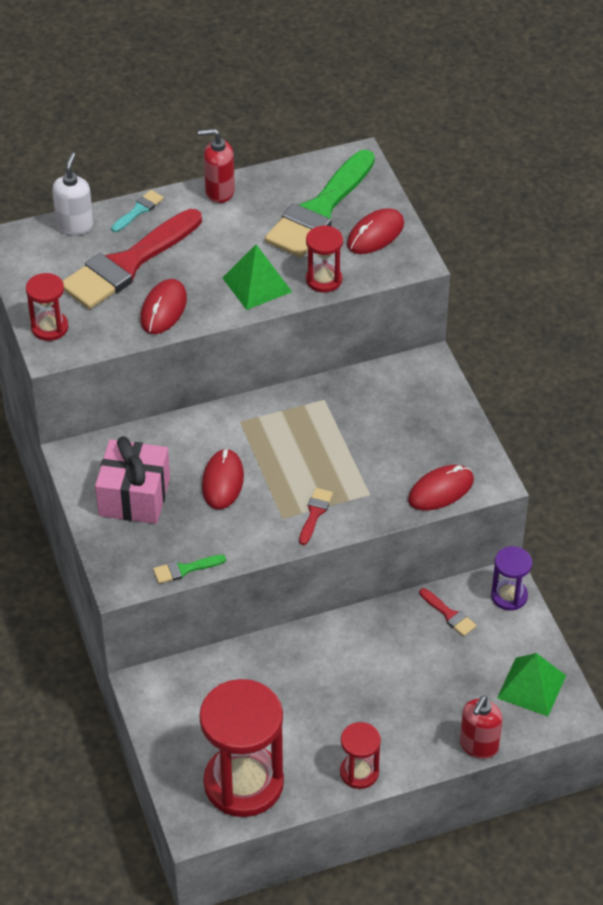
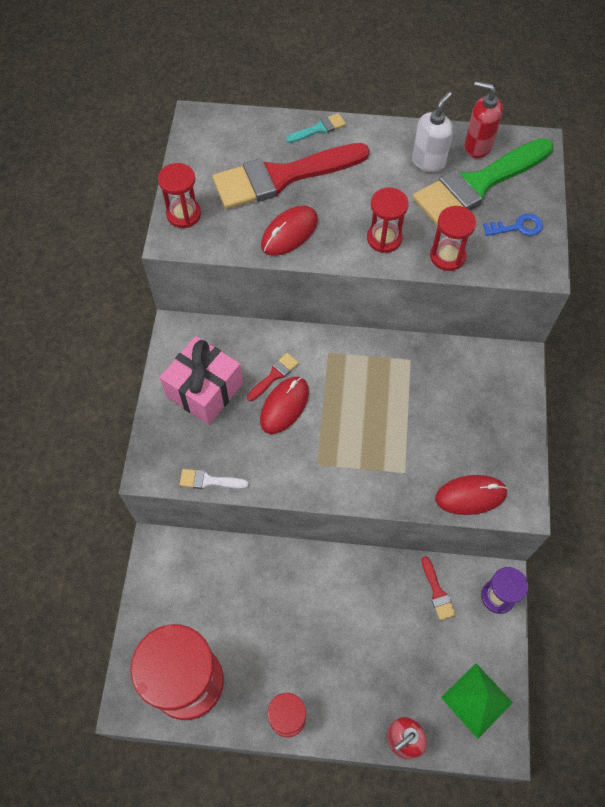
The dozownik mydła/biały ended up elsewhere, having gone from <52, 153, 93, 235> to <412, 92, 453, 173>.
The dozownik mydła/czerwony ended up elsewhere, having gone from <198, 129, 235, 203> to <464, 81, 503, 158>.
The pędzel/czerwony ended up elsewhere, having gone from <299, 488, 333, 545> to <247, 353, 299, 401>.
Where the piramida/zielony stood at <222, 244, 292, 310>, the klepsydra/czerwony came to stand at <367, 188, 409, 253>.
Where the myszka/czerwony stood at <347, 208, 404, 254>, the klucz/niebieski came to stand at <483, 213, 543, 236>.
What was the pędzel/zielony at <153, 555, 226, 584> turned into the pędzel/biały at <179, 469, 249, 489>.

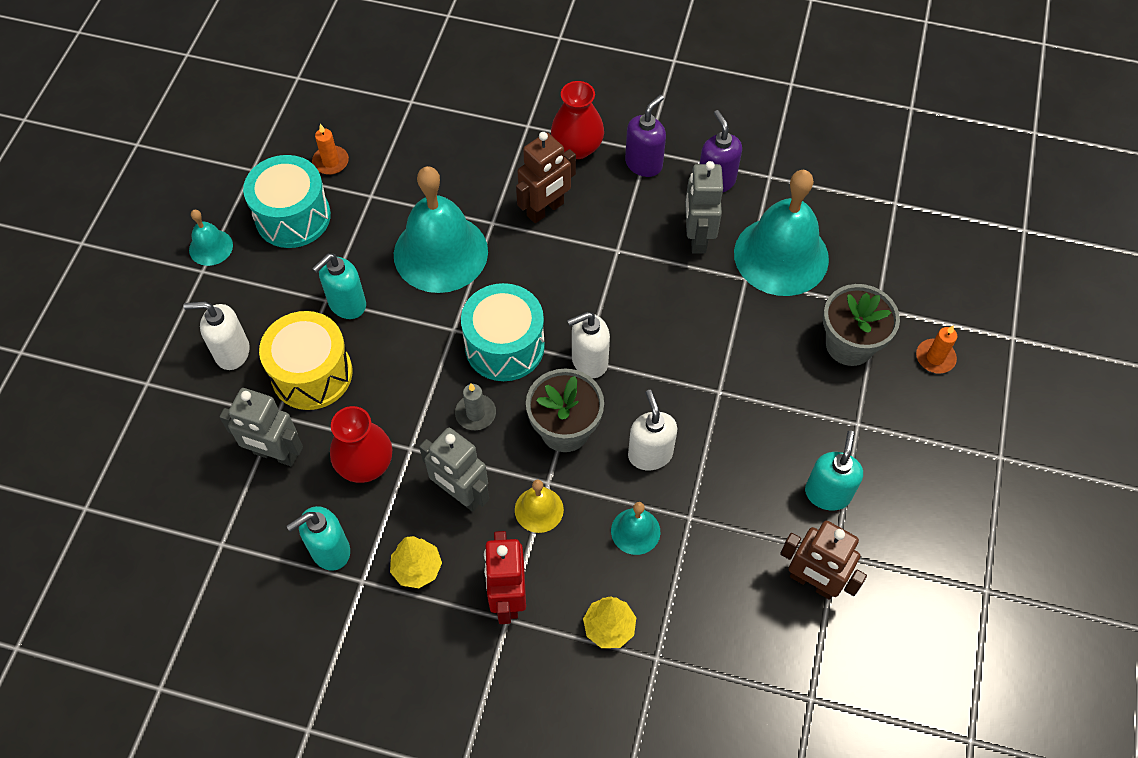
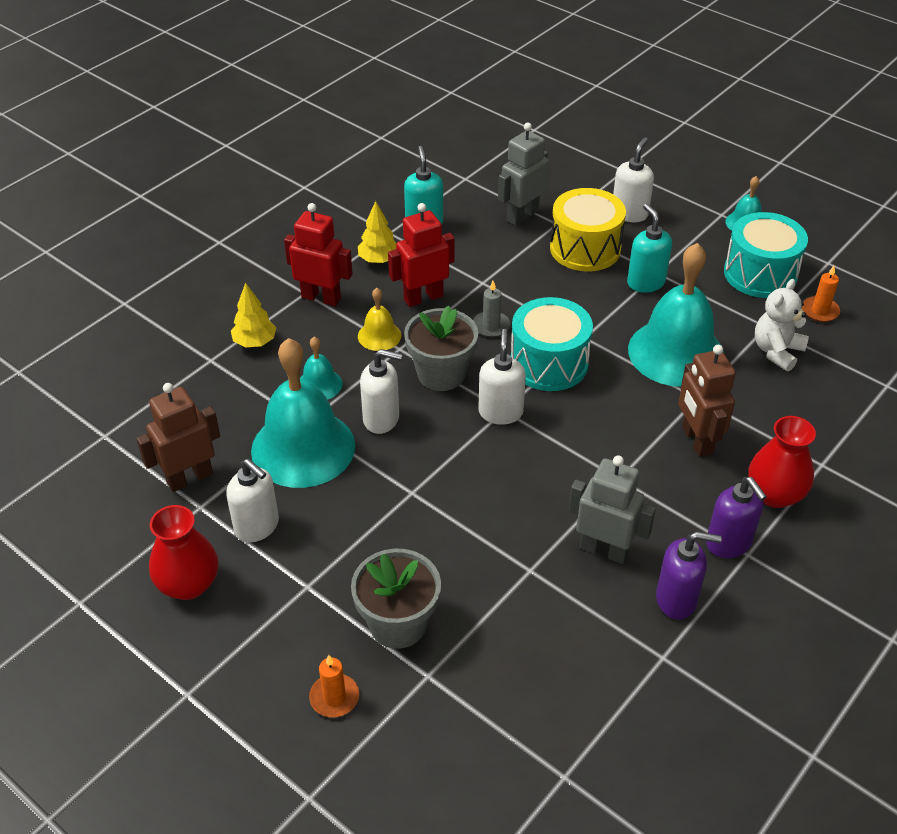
The second view gained the miś/biały at <755, 279, 809, 372>.
The wazon/czerwony ended up elsewhere, having gone from <330, 406, 393, 483> to <149, 505, 218, 600>.
The dzwonek/turkusowy ended up elsewhere, having gone from <734, 170, 829, 296> to <251, 338, 355, 488>.
What was the robot/szary at <419, 428, 489, 512> turned into the robot/czerwony at <388, 203, 454, 307>.
What was the dozownik mydła/turkusowy at <805, 430, 863, 510> turned into the dozownik mydła/biały at <226, 459, 279, 542>.

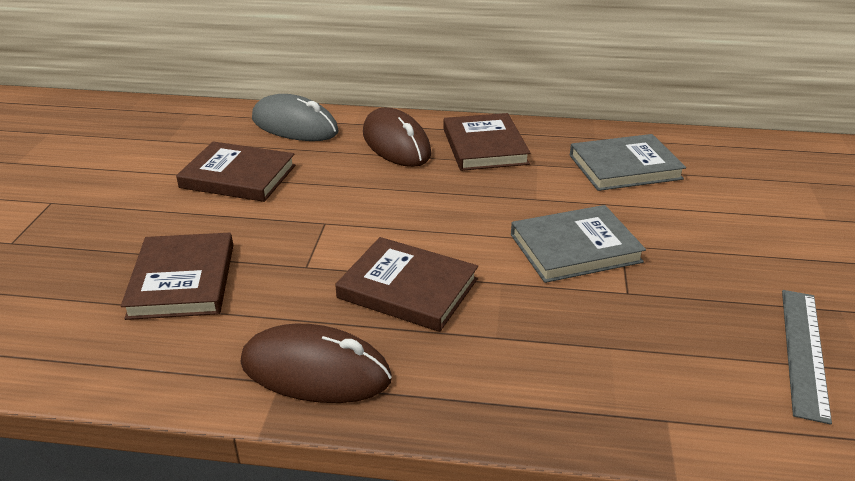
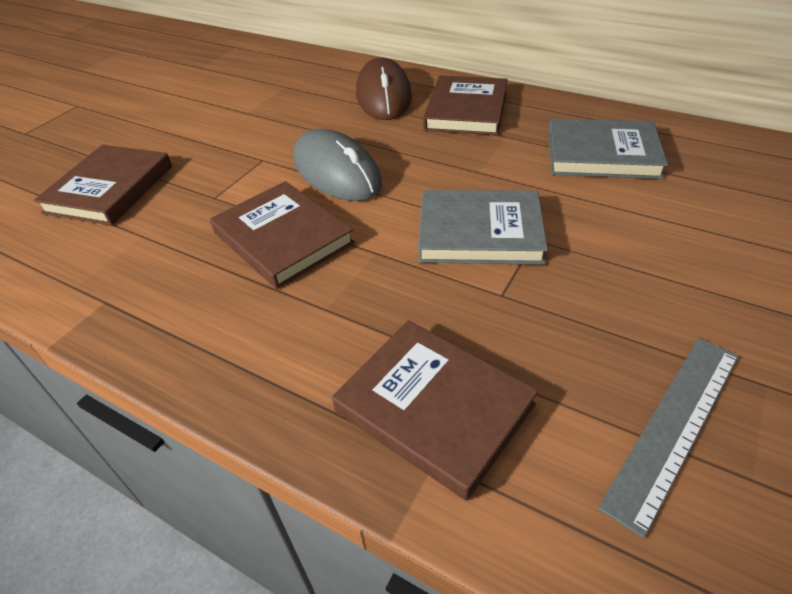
The second view lost the myszka/brązowy at <240, 324, 392, 403>.
The książka/brązowy ended up elsewhere, having gone from <176, 141, 296, 202> to <332, 320, 539, 501>.
The myszka/szary ended up elsewhere, having gone from <252, 94, 339, 141> to <293, 129, 382, 201>.

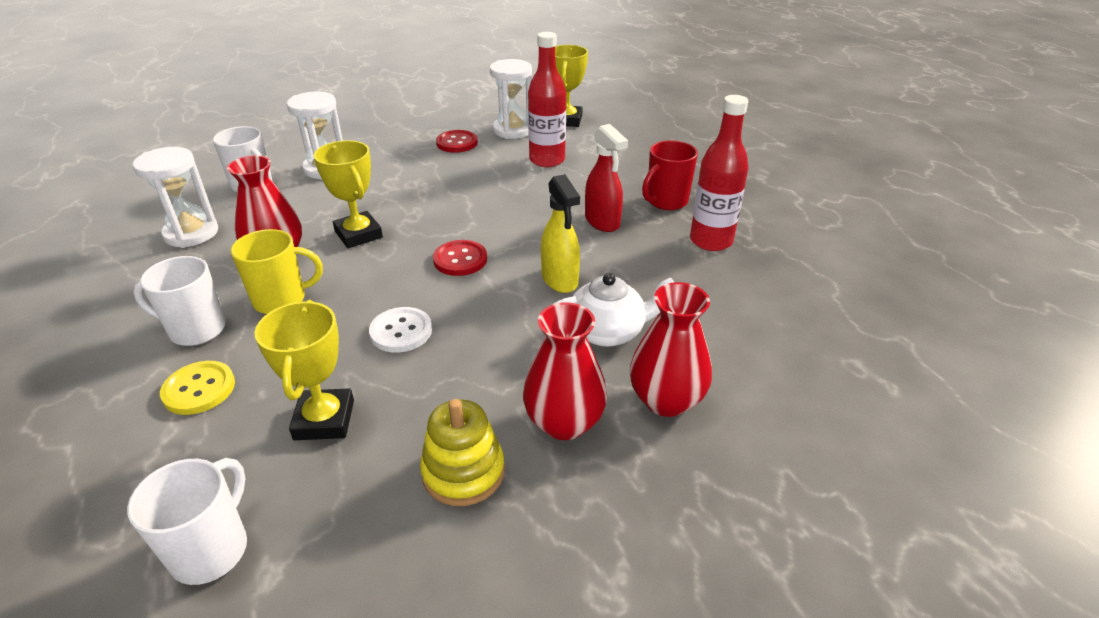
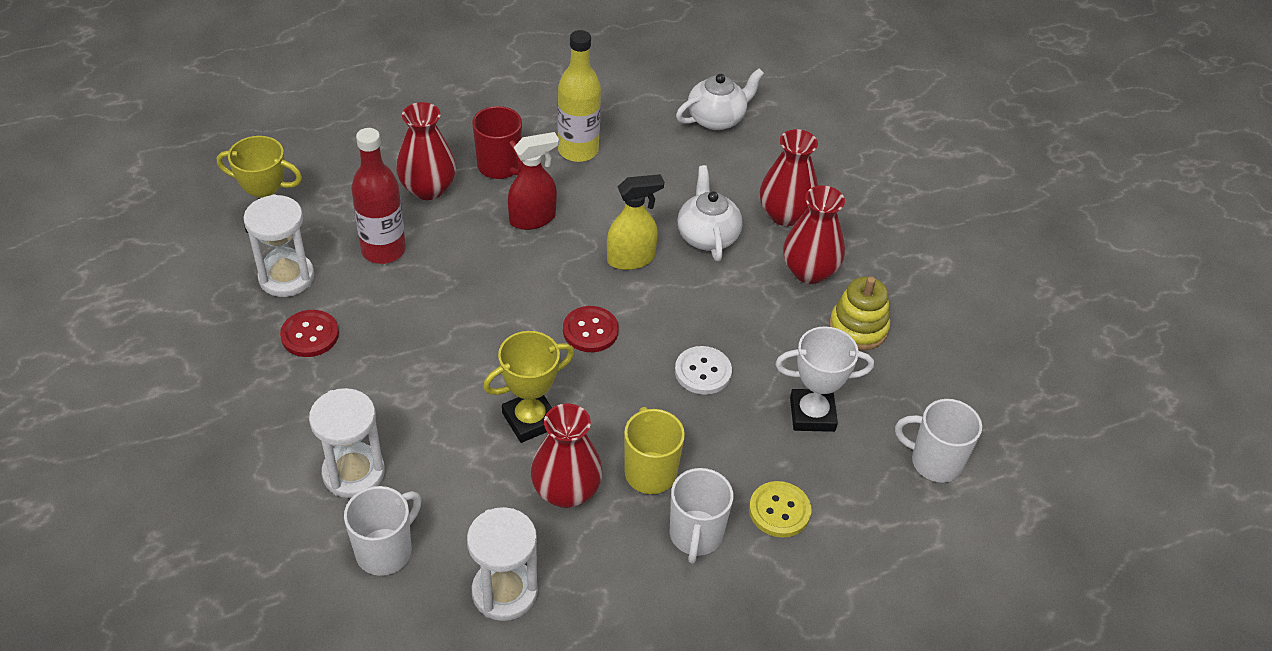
The second view gained the wazon/czerwony at <396, 102, 456, 200>.
The second view gained the imbryk/biały at <676, 68, 764, 130>.
What was the puchar/żółty at <254, 300, 354, 440> turned into the puchar/biały at <775, 326, 874, 432>.
What was the butelka/czerwony at <690, 95, 748, 251> turned into the butelka/żółty at <557, 30, 601, 162>.

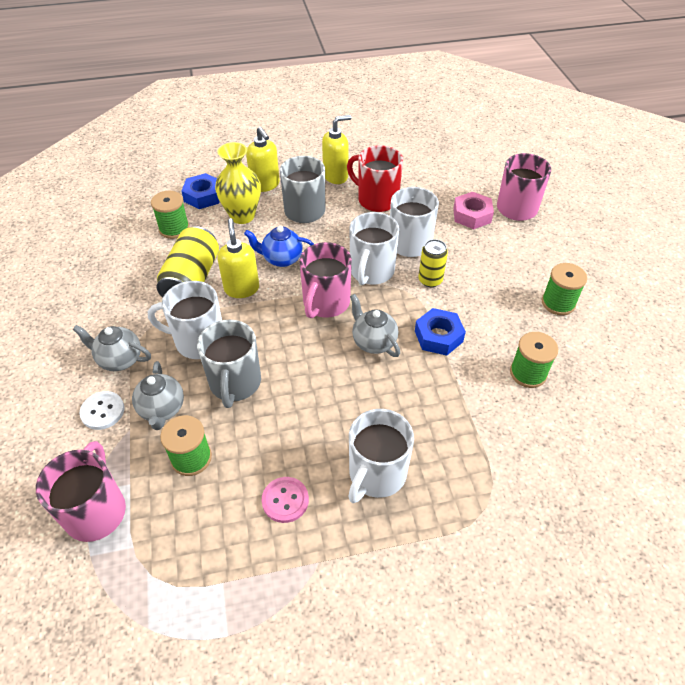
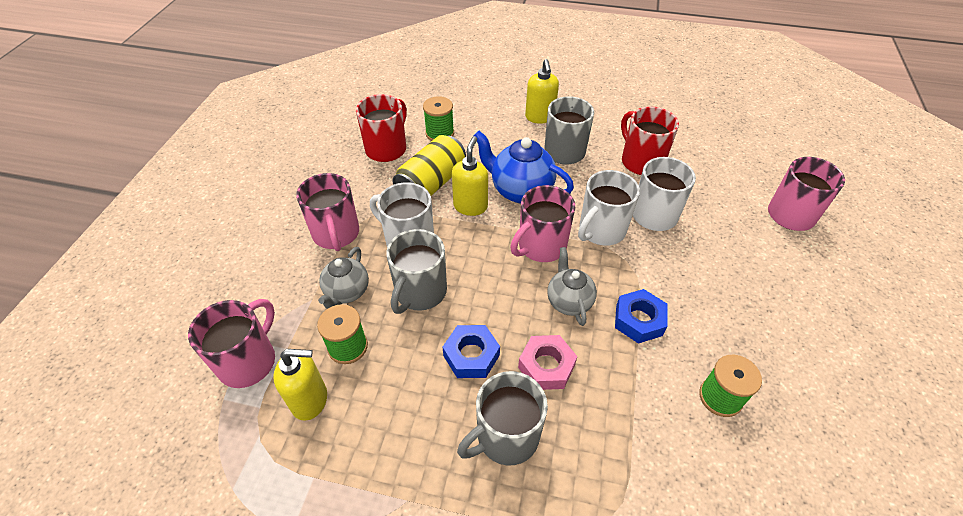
The second view lost the guzik/biały at <79, 391, 125, 430>.
The second view lost the wazon/żółty at <215, 142, 261, 224>.
The second view lost the guzik/różowy at <262, 477, 309, 523>.
The second view lost the puszka/żółty at <418, 239, 448, 287>.
The second view lost the szpulka/zielony at <542, 263, 587, 315>.
The second view gained the kubek/czerwony at <356, 94, 407, 162>.
The nakrętka/niebieski ended up elsewhere, having gone from <181, 173, 220, 209> to <443, 325, 500, 378>.
The dozownik mydła/żółty ended up elsewhere, having gone from <322, 115, 351, 184> to <273, 349, 327, 421>.
The nakrętka/różowy ended up elsewhere, having gone from <453, 192, 494, 229> to <518, 335, 577, 390>.
Where the imbryk/szary stood at <73, 325, 151, 371>, the kubek/różowy came to stand at <296, 173, 359, 251>.
What was the kubek/biały at <348, 409, 414, 503> turned into the kubek/szary at <457, 371, 548, 465>.
The size of the imbryk/niebieski at <244, 226, 314, 267> changed by a factor of 1.56.

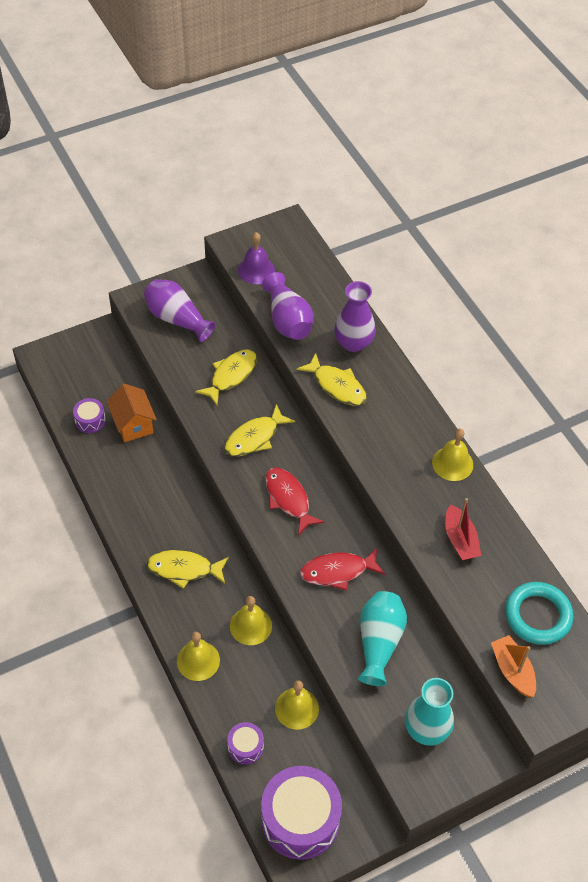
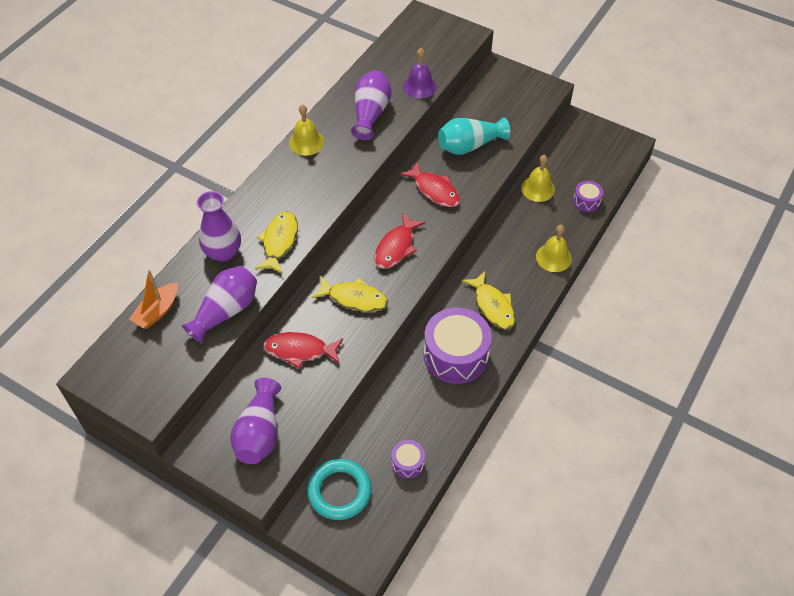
The second view lost the domek/pomarańczowy at <106, 384, 157, 442>.
The second view lost the dzwonek/żółty at <230, 596, 272, 645>.
The second view lost the wazon/turkusowy at <405, 678, 454, 746>.
The dzwonek/fioletowy ended up elsewhere, having gone from <238, 232, 275, 284> to <403, 48, 437, 99>.
The bęben/fioletowy ended up elsewhere, having gone from <261, 766, 342, 860> to <424, 307, 492, 384>.
The łódka/pomarańczowy ended up elsewhere, having gone from <491, 635, 536, 697> to <129, 270, 178, 329>.
The pierścień/turkusowy ended up elsewhere, having gone from <505, 582, 573, 645> to <307, 459, 372, 520>.
Where the łódka/czerwony stood at <445, 498, 481, 560>, the wazon/fioletowy came to stand at <351, 70, 391, 140>.
What was the ryba/żółty at <195, 349, 257, 406> turned into the ryba/czerwony at <264, 332, 343, 368>.

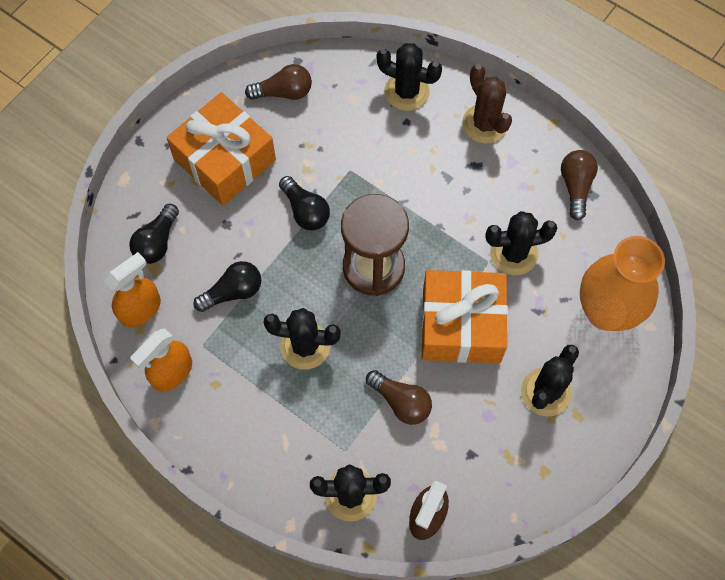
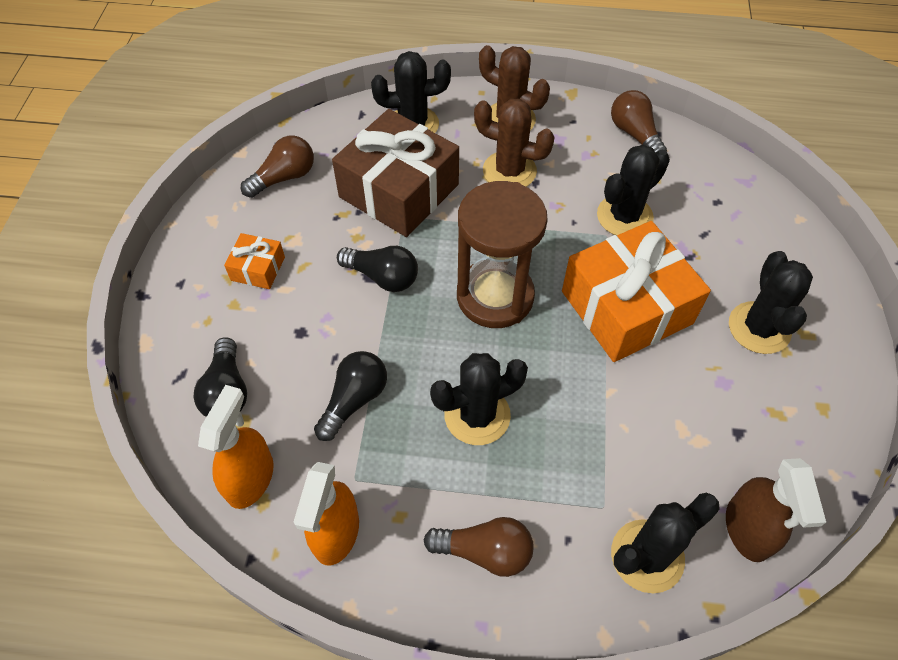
The second view lost the wazon/pomarańczowy at <580, 236, 665, 331>.
The second view gained the prezent/brązowy at <332, 109, 459, 237>.
The second view gained the kaktus/brązowy at <474, 99, 555, 187>.
The żarówka/brązowy ended up elsewhere, having gone from <366, 370, 432, 425> to <424, 517, 533, 577>.
The size of the prezent/pomarańczowy at <166, 92, 276, 206> changed by a factor of 0.45.

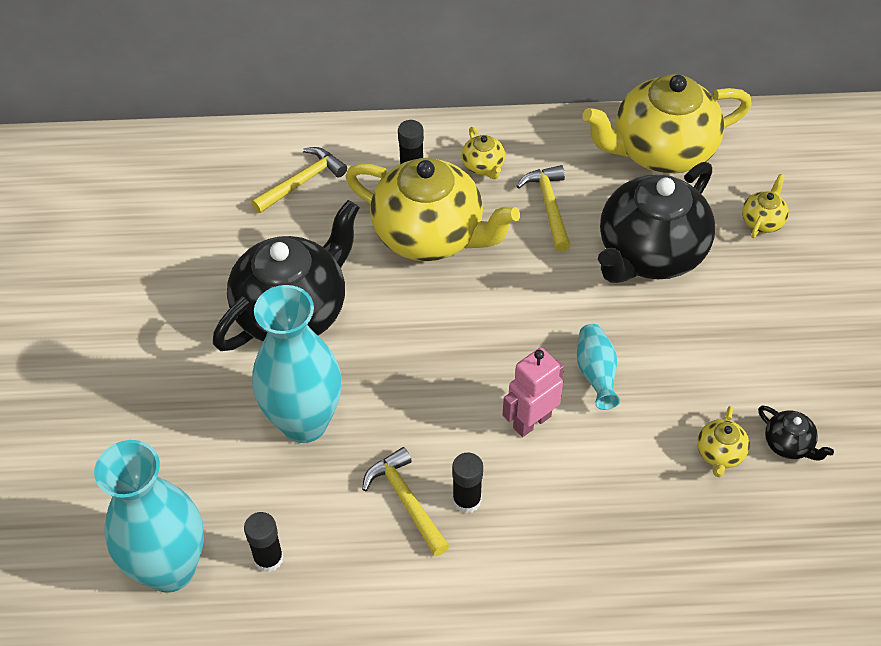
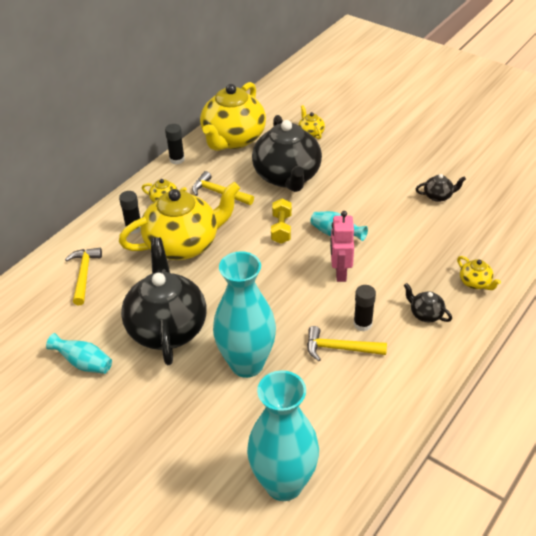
The second view gained the wazon/turkusowy at <46, 333, 112, 374>.
The second view gained the hantel/żółty at <271, 199, 292, 244>.
The second view gained the imbryk/czarny at <404, 283, 452, 322>.
The klej w sztyfcie/czarny ended up elsewhere, having gone from <244, 512, 284, 572> to <165, 124, 185, 165>.
The imbryk/żółty ended up elsewhere, having gone from <697, 406, 750, 477> to <457, 256, 501, 290>.

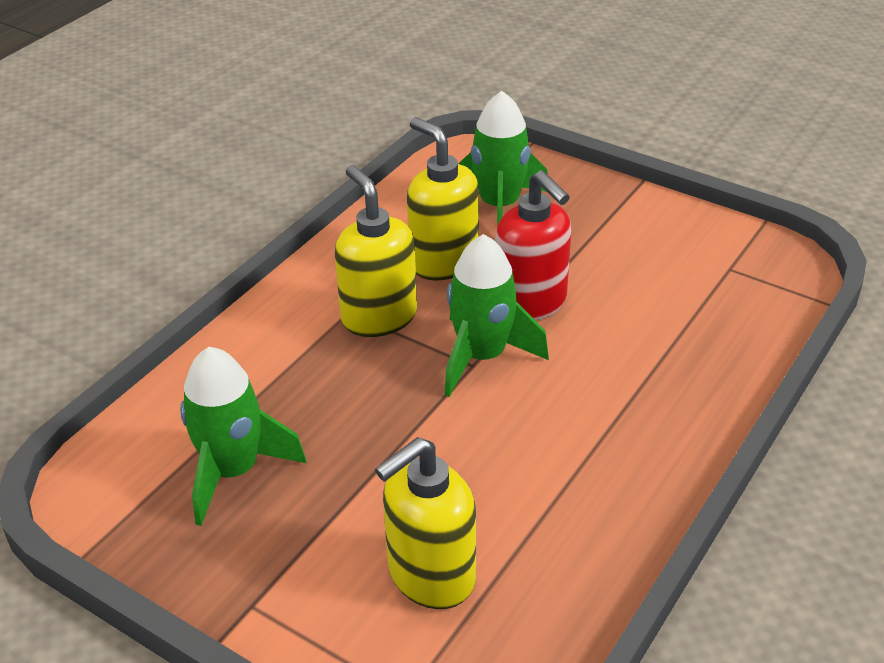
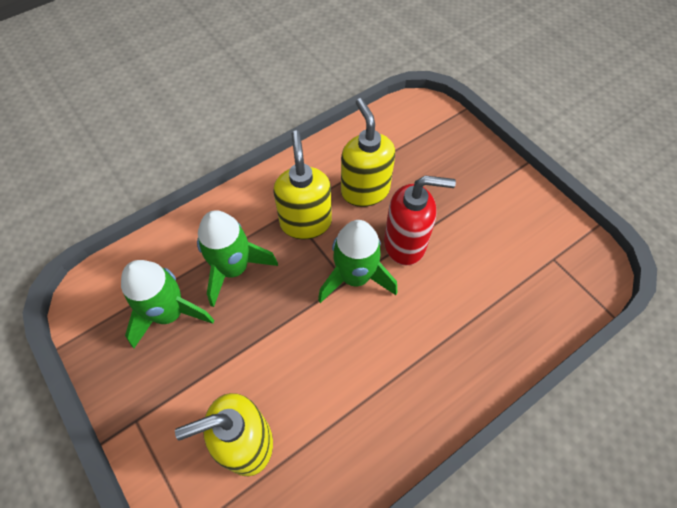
The rakieta/zielony ended up elsewhere, having gone from <458, 91, 548, 226> to <197, 210, 278, 307>.
The dozownik mydła/czerwony at <495, 170, 571, 321> ended up facing another way, 75 degrees counterclockwise from before.

